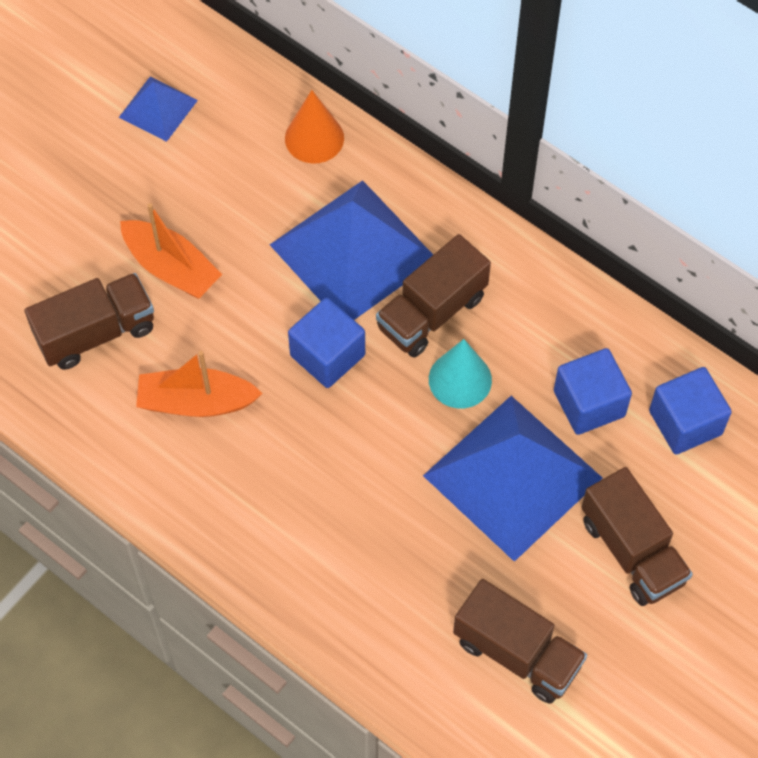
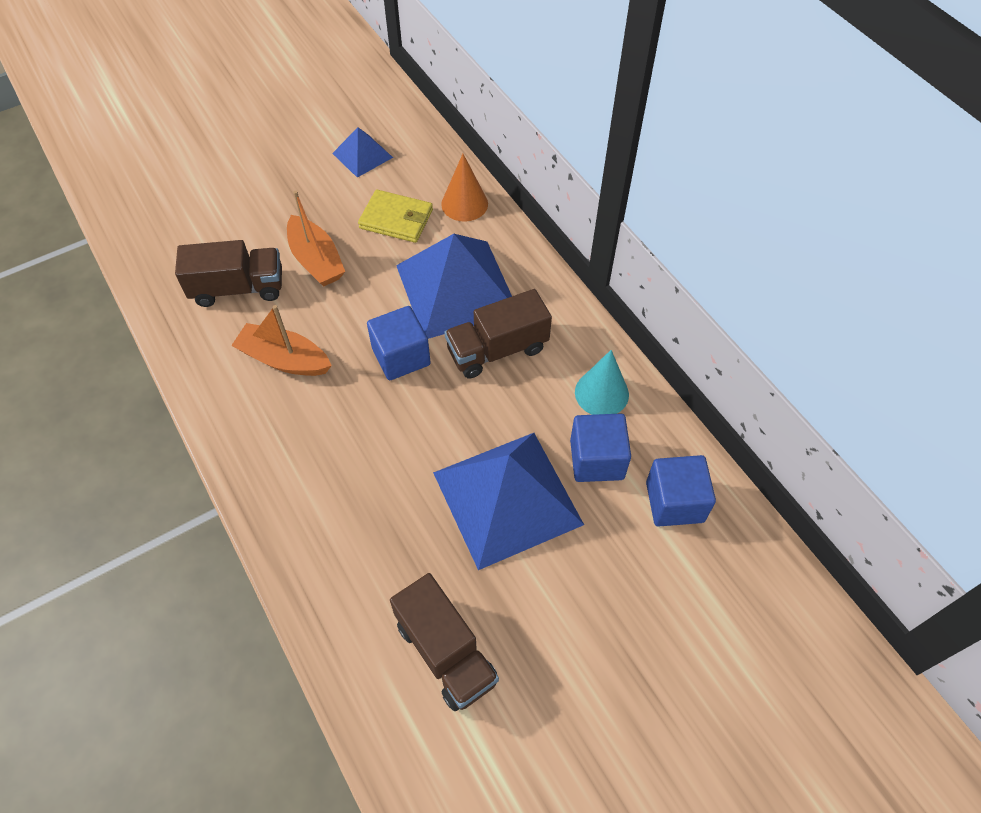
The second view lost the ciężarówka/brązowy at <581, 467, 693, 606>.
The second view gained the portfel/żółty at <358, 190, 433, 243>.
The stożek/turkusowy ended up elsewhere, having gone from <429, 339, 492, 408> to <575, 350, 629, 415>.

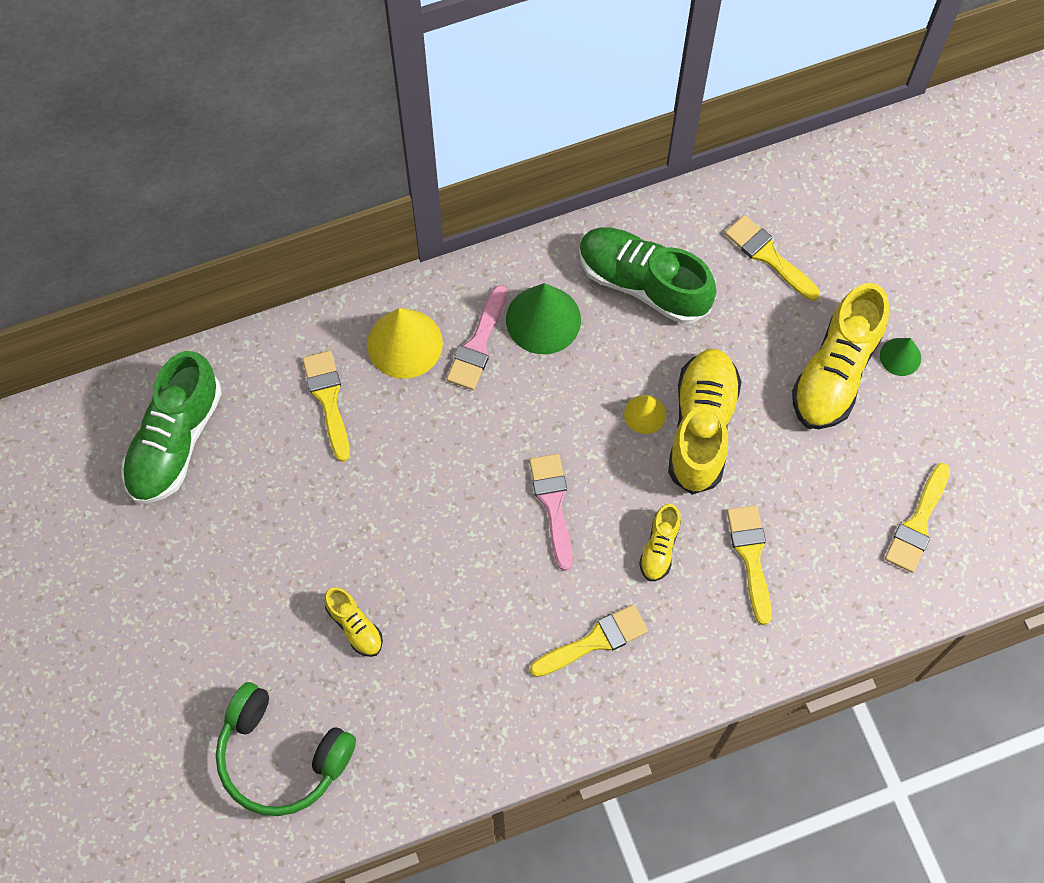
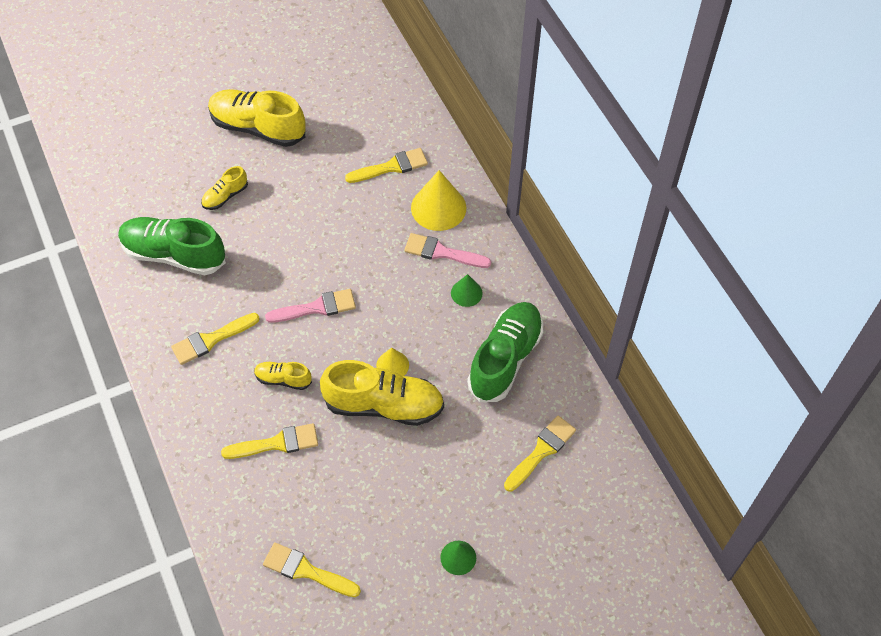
The second view lost the słuchawki/zielony at <216, 682, 356, 816>.
The but/zielony ended up elsewhere, having gone from <122, 351, 222, 503> to <118, 217, 226, 275>.
The but/żółty ended up elsewhere, having gone from <792, 283, 889, 429> to <208, 89, 306, 147>.
The pędzel/żółty at <530, 604, 648, 677> ended up facing another way, 90 degrees clockwise from before.
The size of the stożek/zielony at <506, 283, 581, 354> changed by a factor of 0.55.

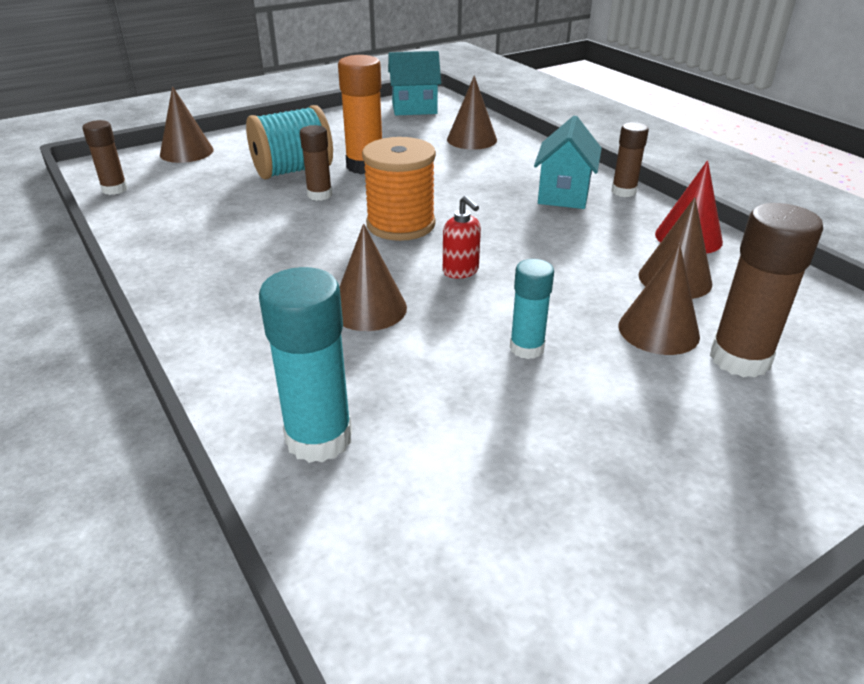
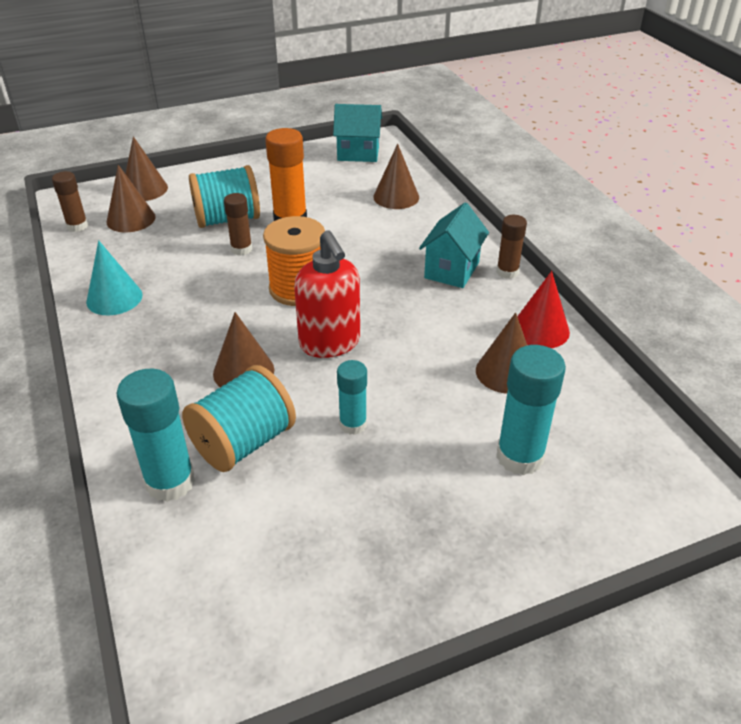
The second view gained the stożek/turkusowy at <86, 240, 143, 315>.
The second view gained the szpulka/turkusowy at <182, 365, 296, 472>.
The stożek/brązowy ended up elsewhere, having gone from <619, 243, 700, 355> to <106, 165, 156, 232>.
What was the klej w sztyfcie/brązowy at <710, 203, 823, 378> turned into the klej w sztyfcie/turkusowy at <496, 345, 566, 475>.
The size of the dozownik mydła/czerwony at <443, 196, 481, 279> changed by a factor of 1.94.

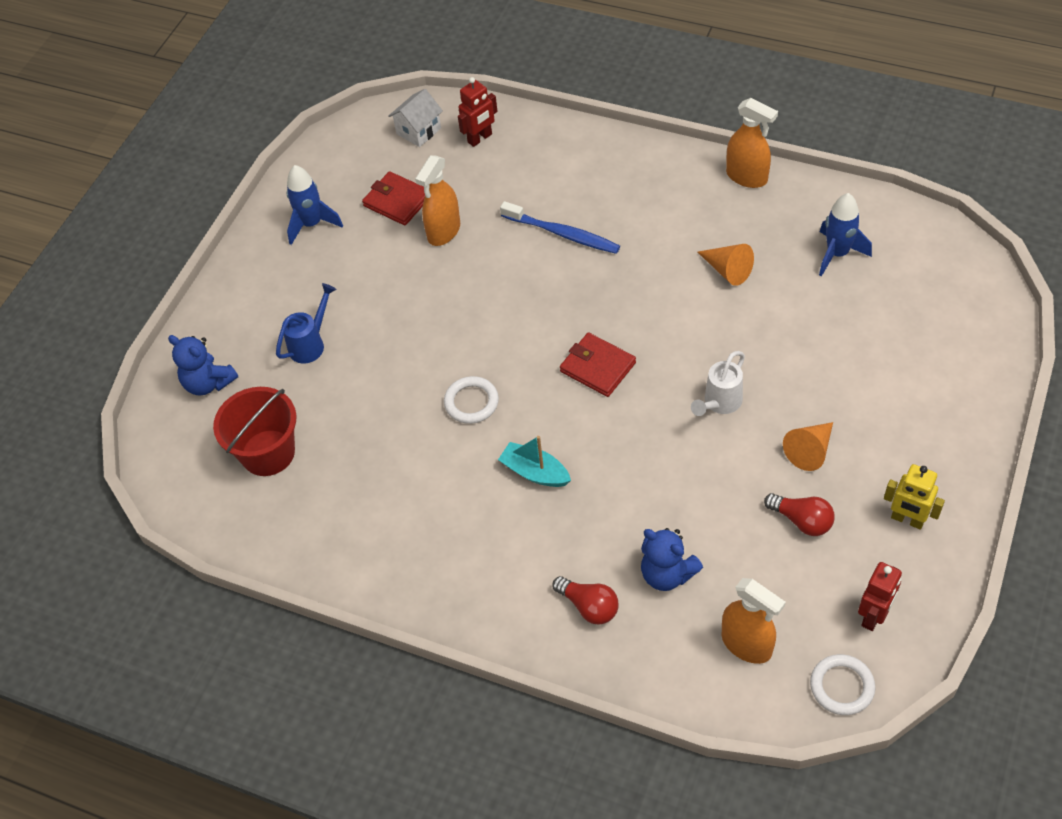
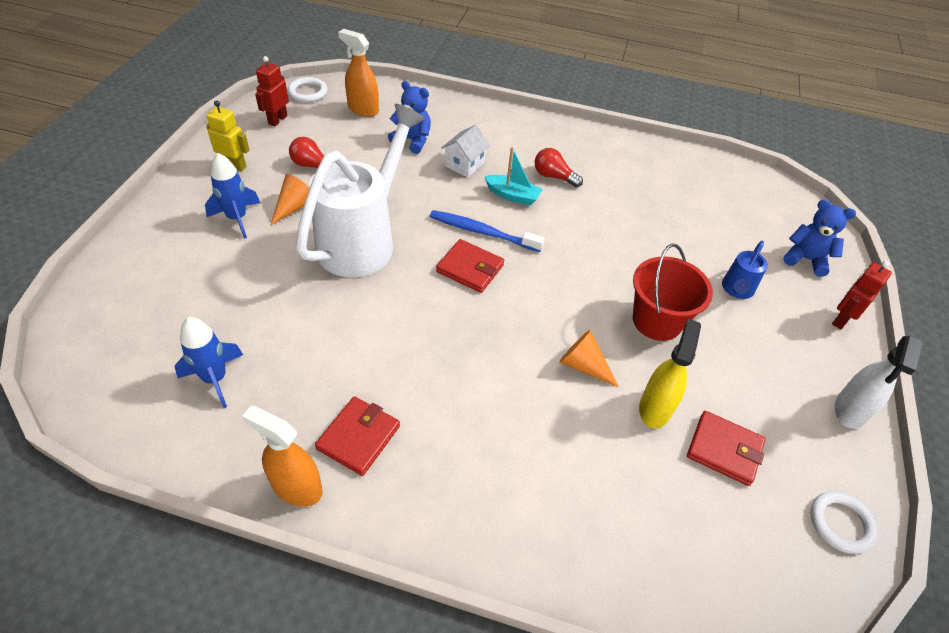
The second view gained the portfel/czerwony at <315, 396, 400, 476>.
The second view gained the spryskiwacz/biały at <835, 336, 923, 429>.
The wiadro/czerwony ended up elsewhere, having gone from <213, 387, 296, 476> to <633, 244, 713, 341>.
The rakieta/niebieski ended up elsewhere, having gone from <287, 165, 343, 245> to <205, 153, 260, 239>.
The domek/biały ended up elsewhere, having gone from <388, 89, 443, 147> to <441, 125, 490, 177>.
The pierścień/biały ended up elsewhere, having gone from <444, 376, 499, 424> to <811, 491, 878, 554>.
The robot/czerwony ended up elsewhere, having gone from <458, 77, 498, 147> to <832, 261, 892, 329>.
The szczoteczka do zębów/niebieski ended up elsewhere, having gone from <500, 201, 620, 254> to <430, 210, 544, 252>.
The żarówka/czerwony ended up elsewhere, having gone from <552, 576, 619, 625> to <535, 148, 583, 187>.
The stożek/pomarańczowy ended up elsewhere, having gone from <698, 244, 754, 286> to <559, 330, 619, 387>.
What was the spryskiwacz/pomarańczowy at <415, 155, 460, 246> turned into the spryskiwacz/żółty at <639, 319, 701, 428>.
The size of the konewka/biały at <691, 351, 745, 416> changed by a factor of 2.32.

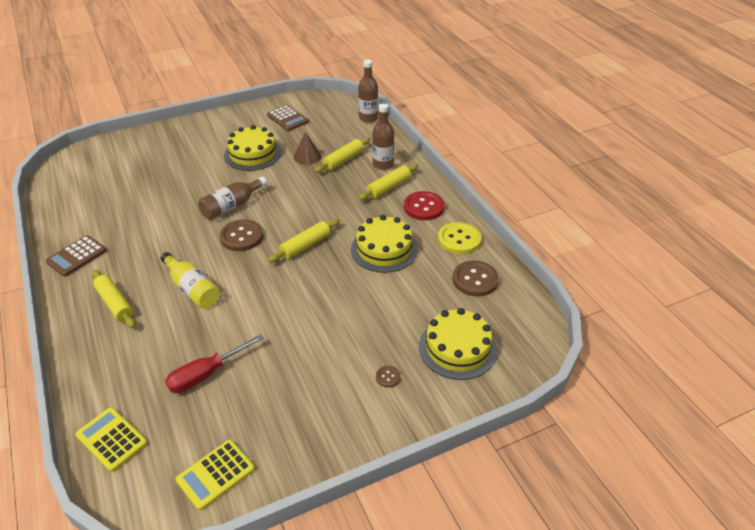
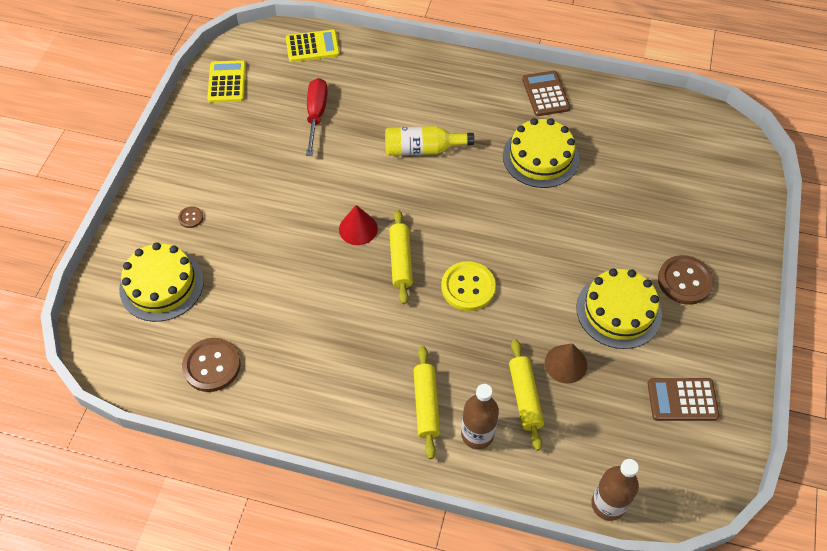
The second view lost the wałek do ciasta/żółty at <92, 270, 136, 328>.
The second view lost the butelka/brązowy at <198, 177, 267, 220>.
The second view lost the guzik/czerwony at <404, 191, 445, 220>.
The second view gained the stożek/czerwony at <339, 205, 378, 245>.
The guzik/brązowy ended up elsewhere, having gone from <220, 219, 263, 251> to <658, 255, 714, 305>.
The tort/żółty ended up elsewhere, having gone from <351, 215, 418, 273> to <503, 118, 579, 188>.
The guzik/żółty ended up elsewhere, having gone from <438, 222, 481, 254> to <441, 261, 496, 311>.

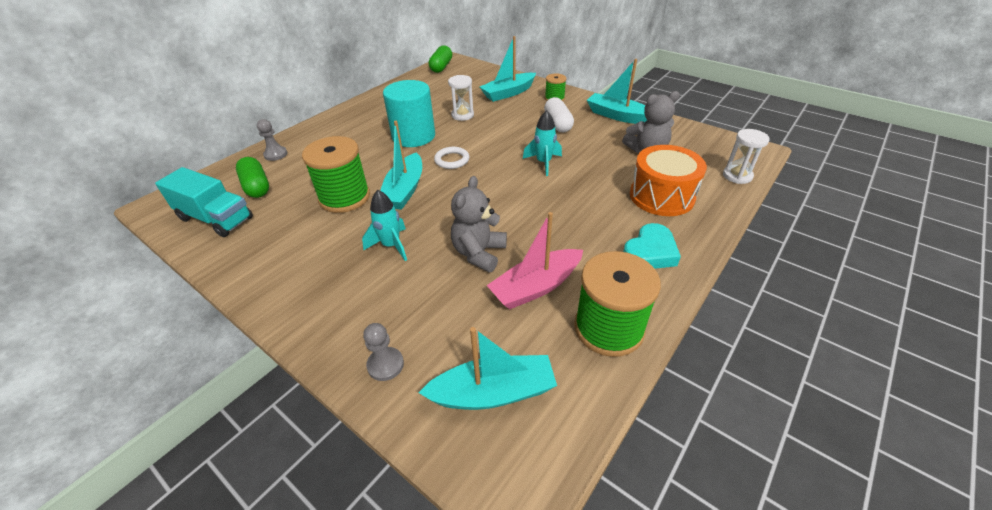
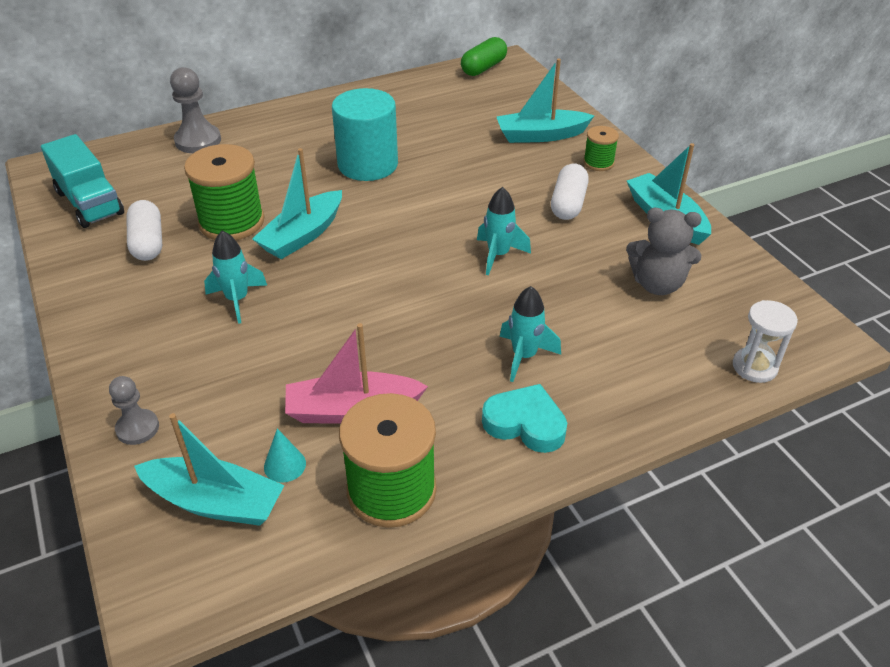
The second view lost the kapsułka/zielony at <236, 157, 269, 198>.
The second view lost the pierścień/biały at <434, 147, 469, 169>.
The second view lost the klepsydra/biały at <448, 75, 474, 121>.
The second view lost the miś/szary at <451, 176, 507, 272>.
The second view lost the bęben/pomarańczowy at <630, 145, 707, 216>.
The second view gained the kapsułka/biały at <126, 200, 162, 261>.
The second view gained the stożek/turkusowy at <264, 429, 306, 483>.
The second view gained the rakieta/turkusowy at <500, 286, 561, 382>.
The serce/turkusowy at <623, 223, 681, 269> ended up facing another way, 135 degrees counterclockwise from before.
The size of the pionek/szary at <257, 119, 287, 161> changed by a factor of 1.59.

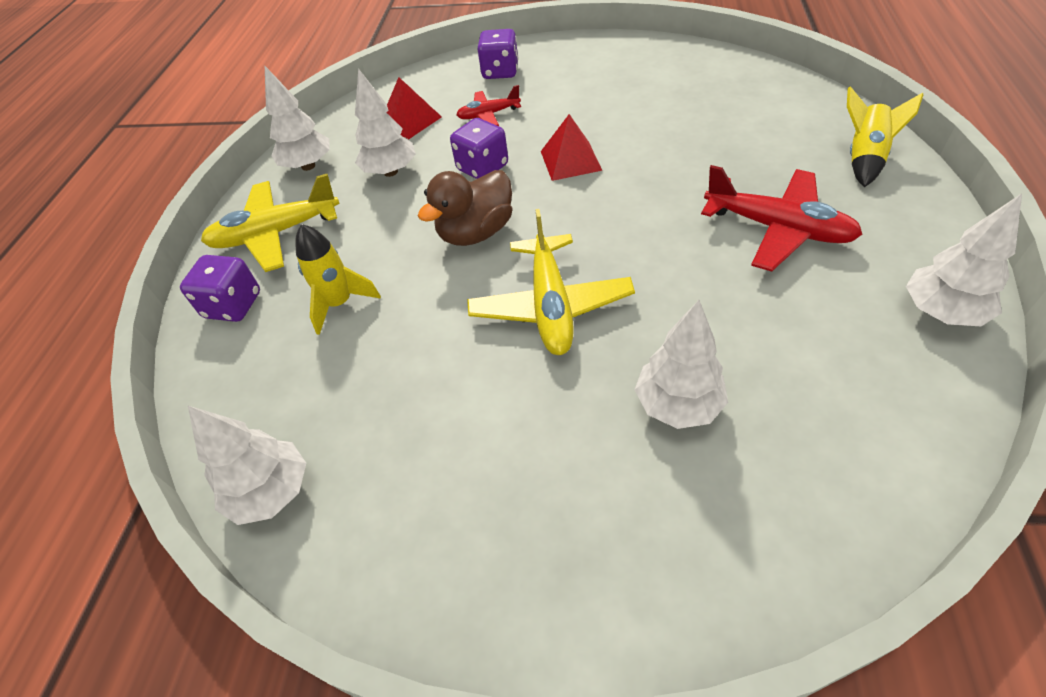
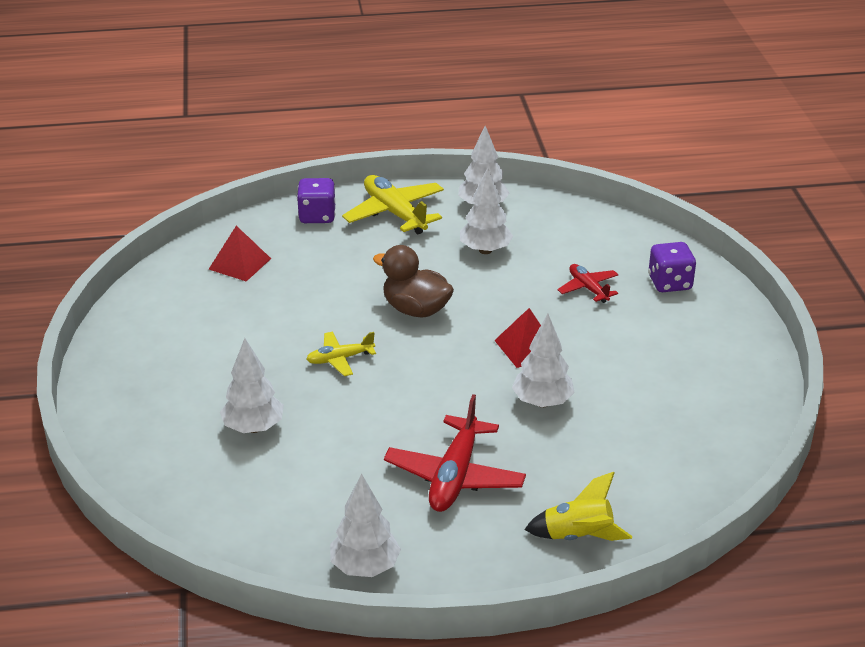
The second view lost the rakieta/żółty at <295, 224, 381, 335>.
The second view lost the kostka do gry/fioletowy at <450, 118, 508, 179>.
The drzewko/biały ended up elsewhere, having gone from <188, 406, 306, 525> to <512, 314, 575, 407>.
The piramida/czerwony ended up elsewhere, having gone from <386, 77, 442, 139> to <209, 226, 271, 281>.
The size of the samolot/żółty at <467, 209, 635, 355> changed by a factor of 0.56.

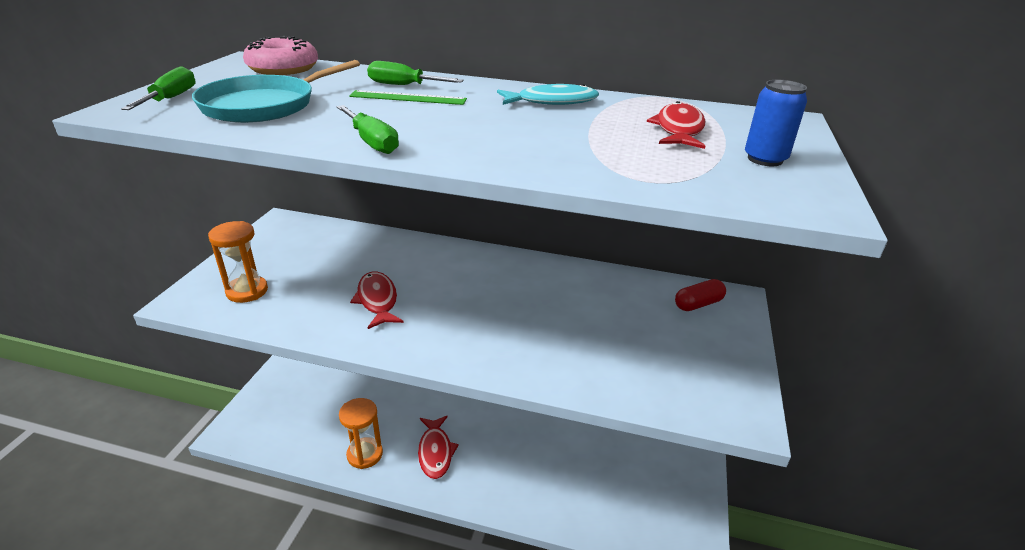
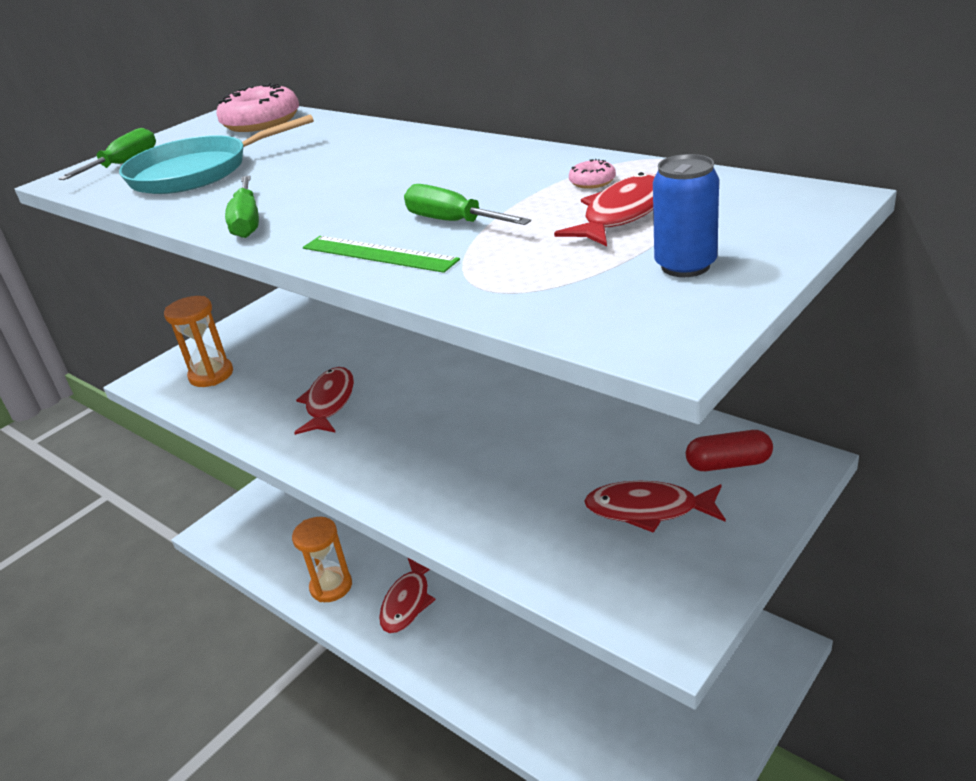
The second view lost the ryba/turkusowy at <497, 84, 599, 105>.
The second view gained the donut/różowy at <569, 159, 616, 189>.
The second view gained the ryba/czerwony at <584, 480, 726, 533>.
The linijka/zielony ended up elsewhere, having gone from <349, 90, 467, 105> to <303, 236, 460, 273>.
The śrubokręt/zielony ended up elsewhere, having gone from <367, 61, 464, 85> to <404, 184, 531, 225>.

